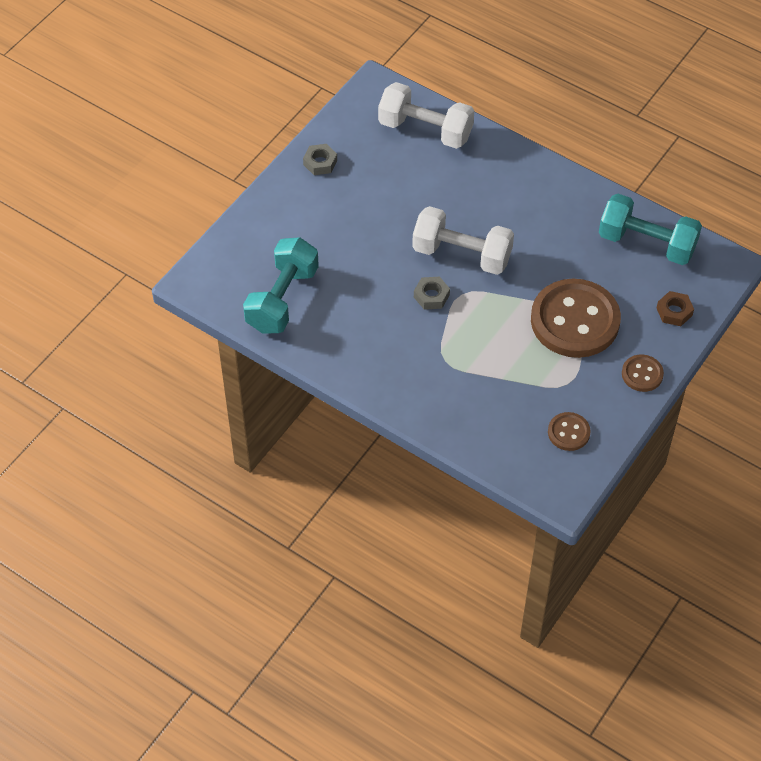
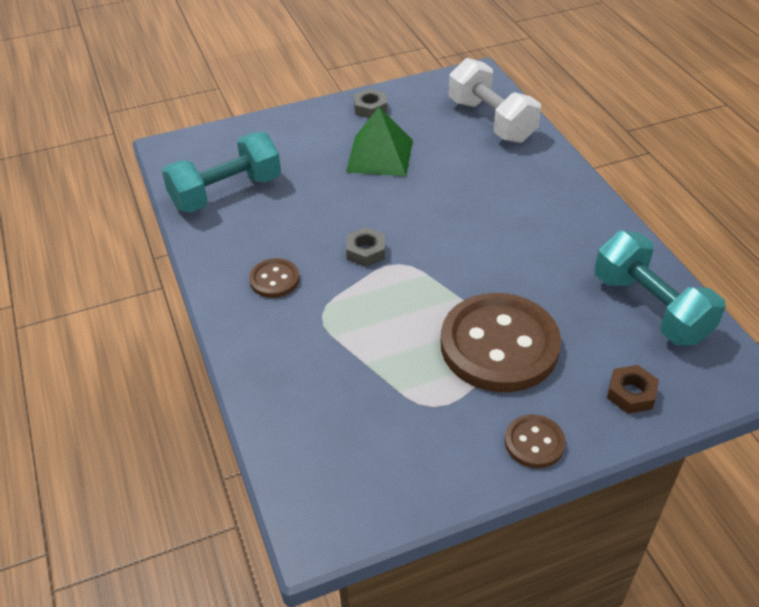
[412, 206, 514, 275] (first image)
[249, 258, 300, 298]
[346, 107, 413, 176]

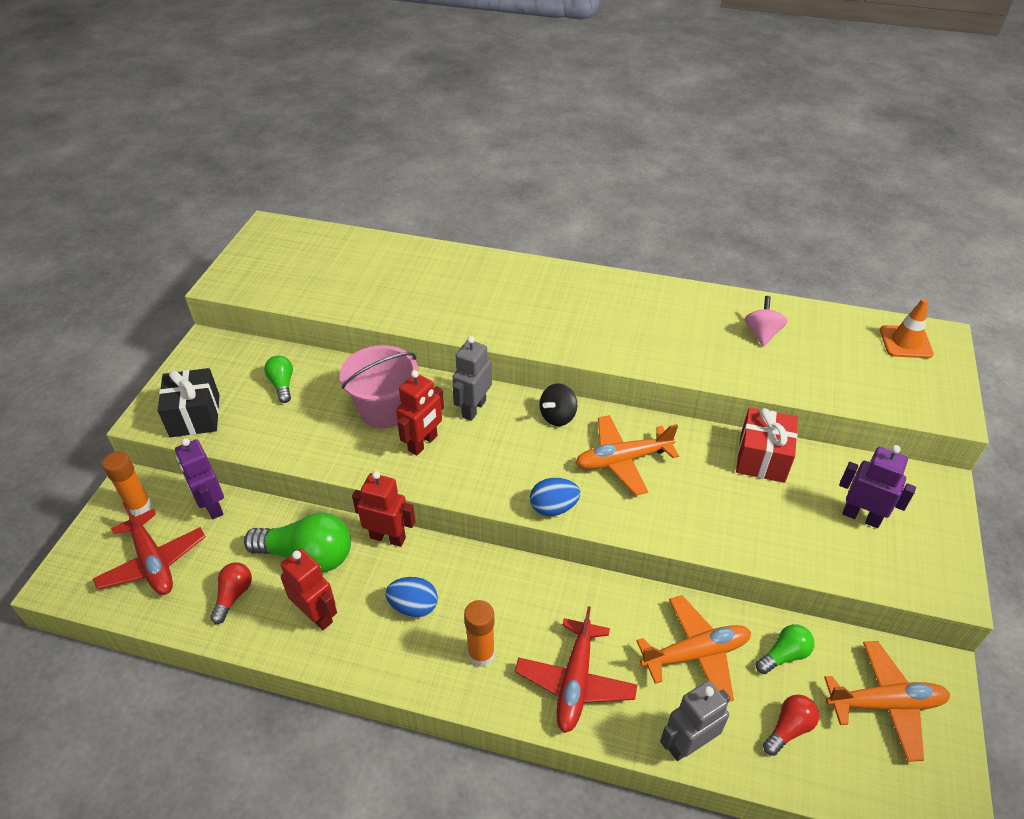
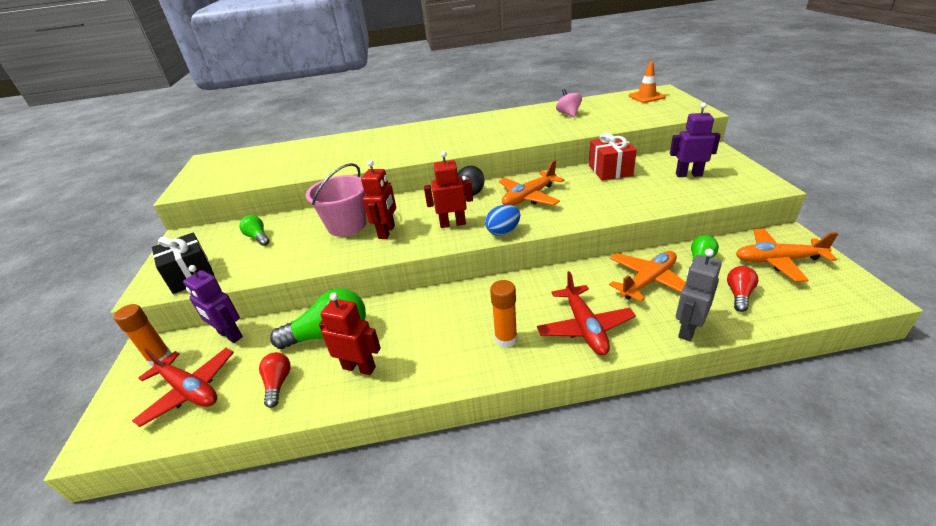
[452, 336, 492, 421] (first image)
[424, 151, 473, 228]
[385, 577, 438, 618] (first image)
[736, 228, 838, 282]

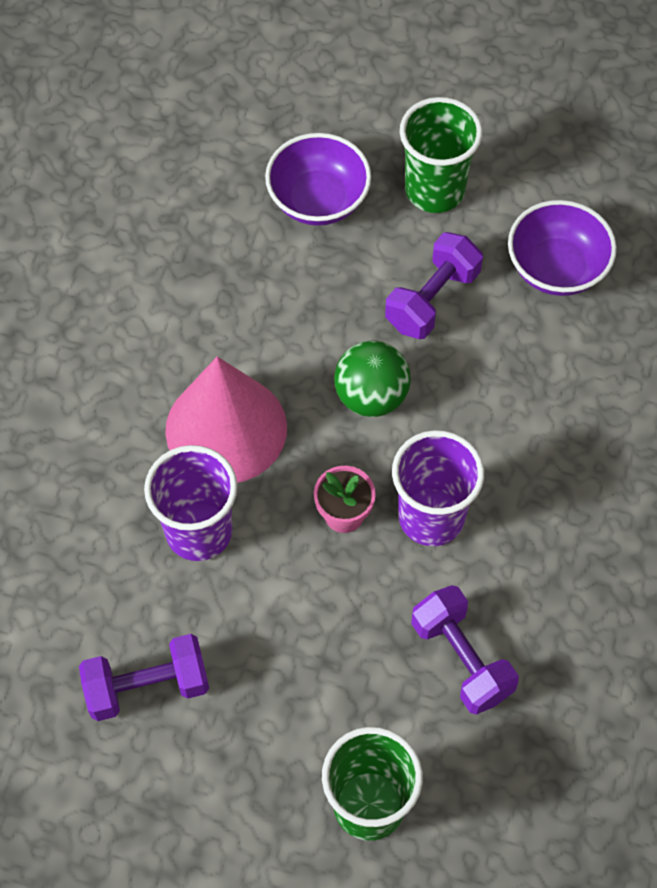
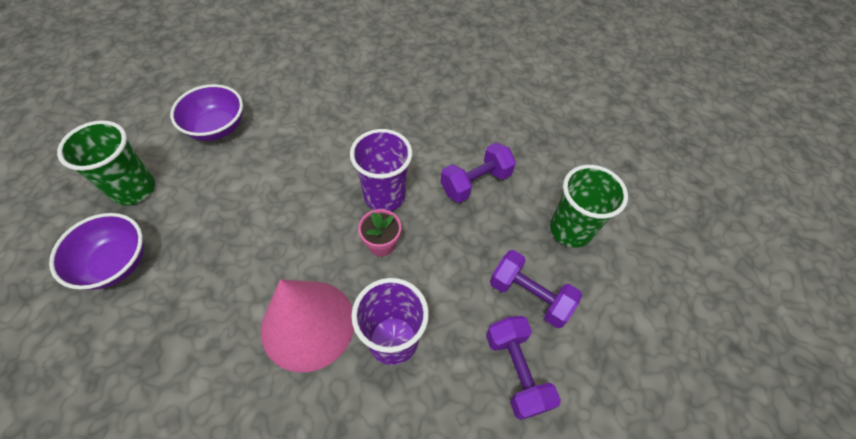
[490, 250, 582, 328]
[334, 341, 411, 417] (first image)

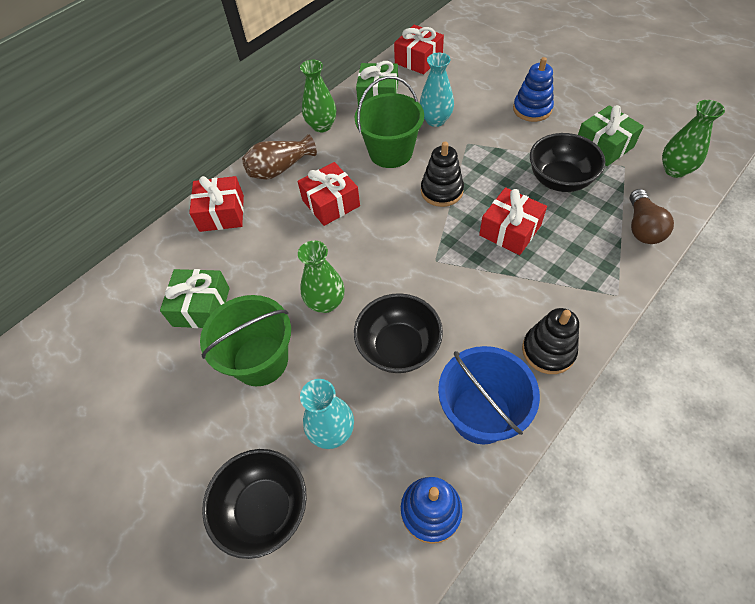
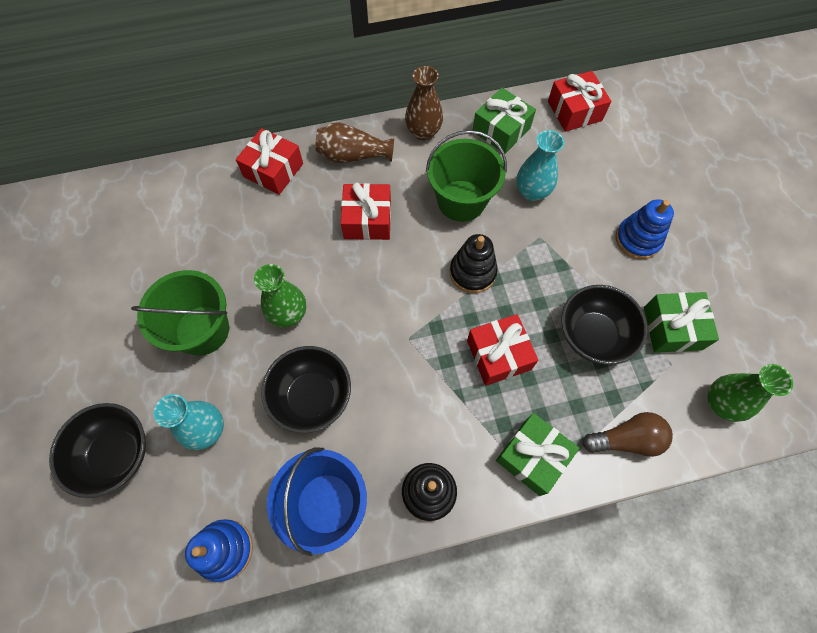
[405, 66, 443, 141]
[582, 412, 673, 457]
[496, 413, 579, 496]

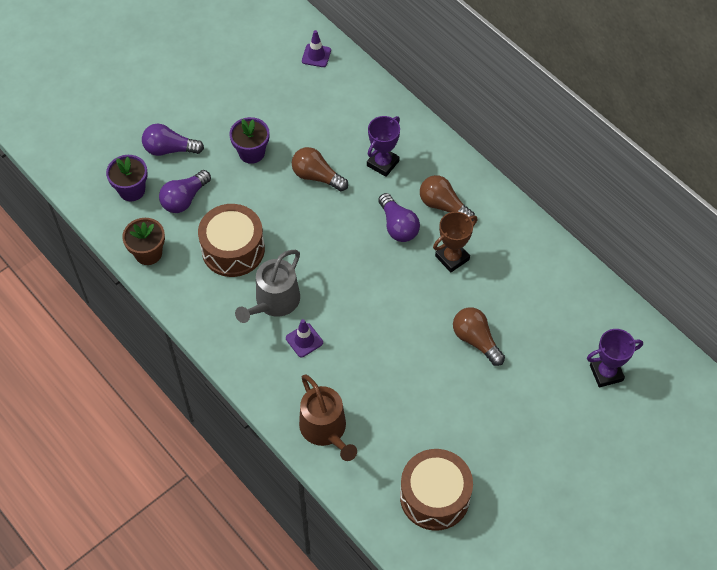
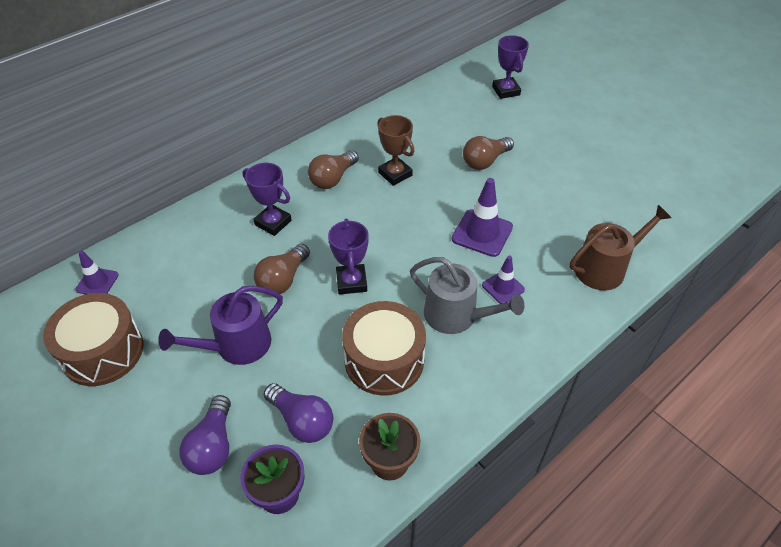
[158, 286, 283, 365]
[378, 193, 420, 242] (first image)
[43, 293, 143, 386]
[452, 178, 513, 257]
[328, 219, 369, 295]

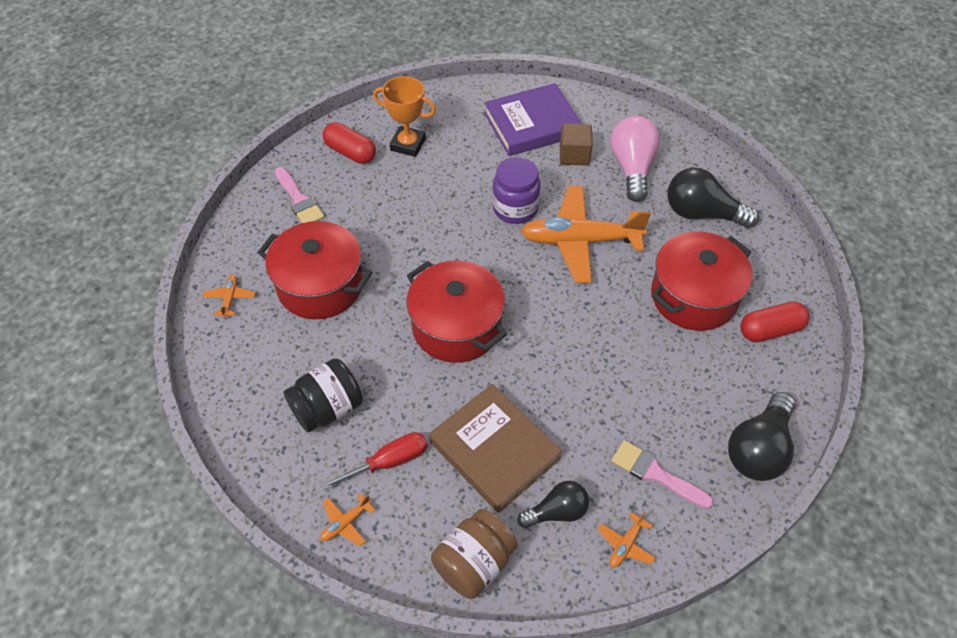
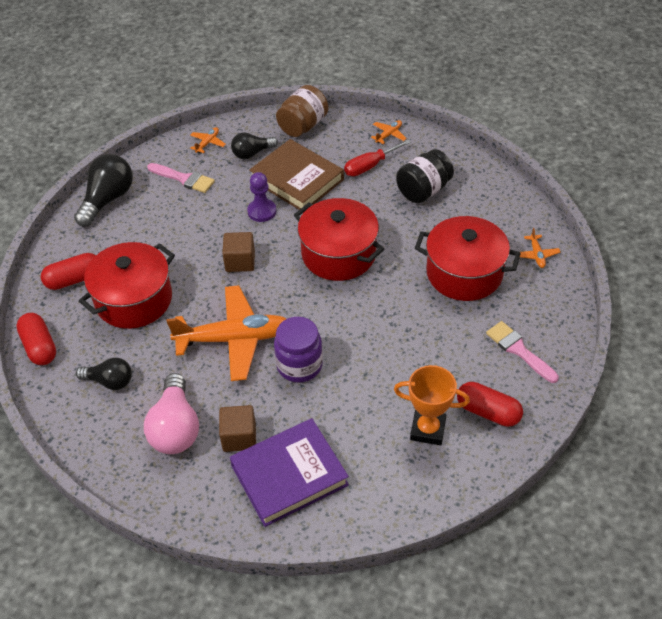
[76, 358, 132, 390]
[247, 172, 276, 222]
[222, 232, 255, 272]
[16, 313, 56, 365]

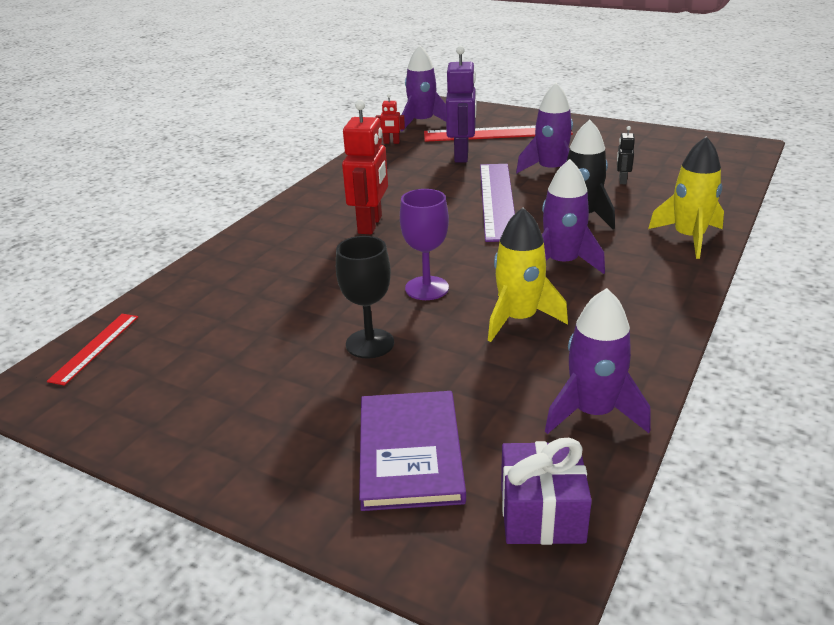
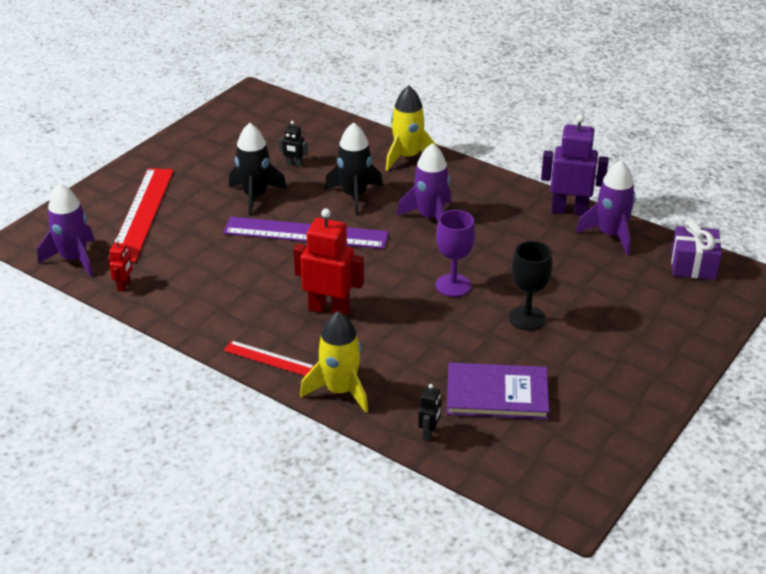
[541, 114, 609, 216]
[229, 123, 287, 216]
[300, 311, 368, 413]
[224, 340, 314, 376]
[447, 363, 549, 420]
[418, 384, 442, 441]

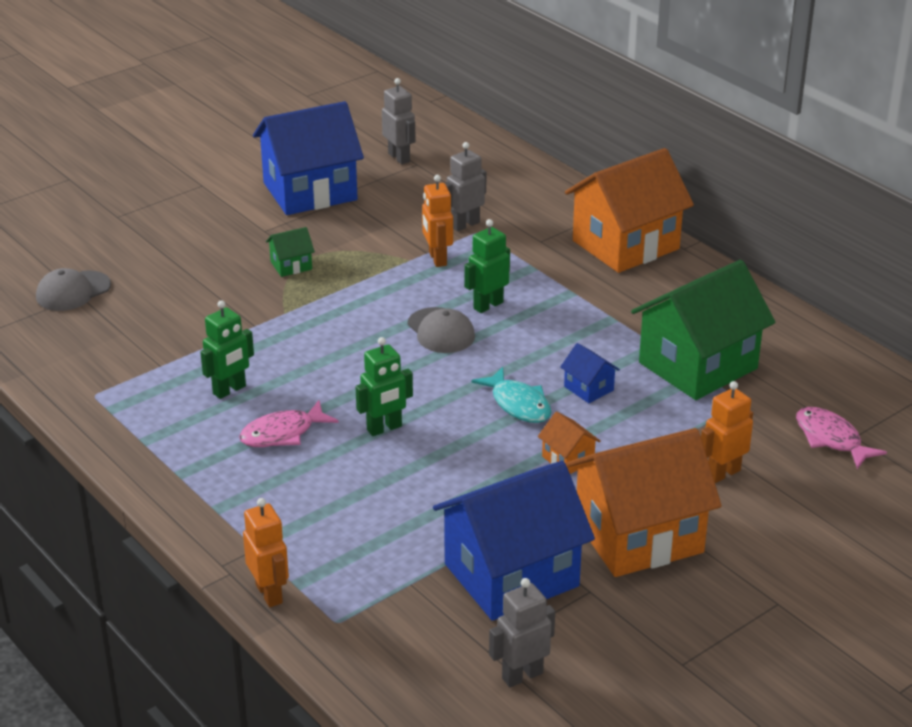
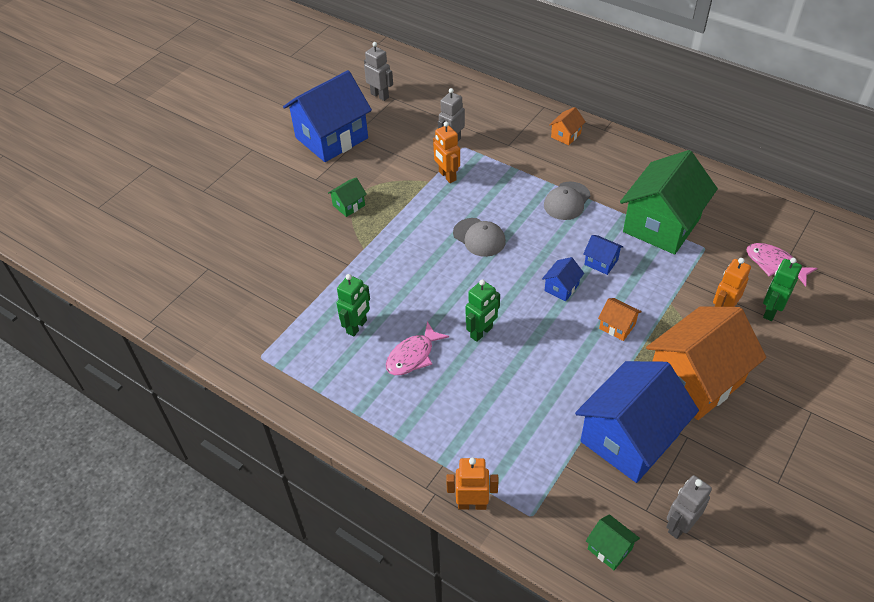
[549, 107, 585, 145]
[763, 258, 802, 321]
[544, 182, 591, 220]
[542, 257, 584, 301]
[446, 458, 498, 510]
[586, 514, 640, 570]

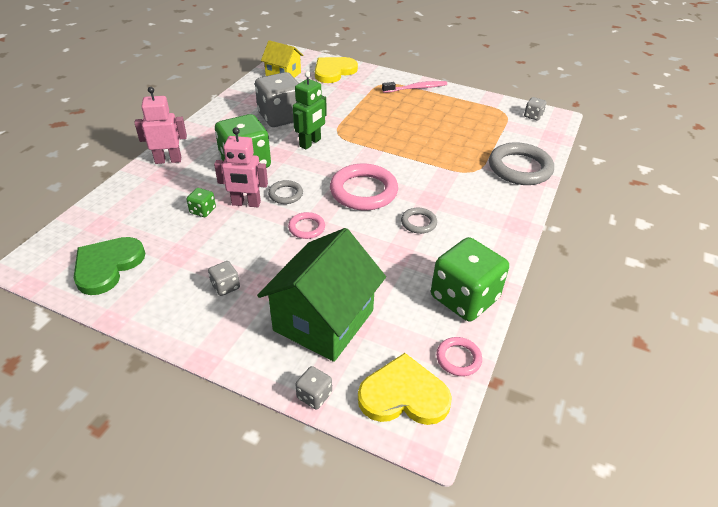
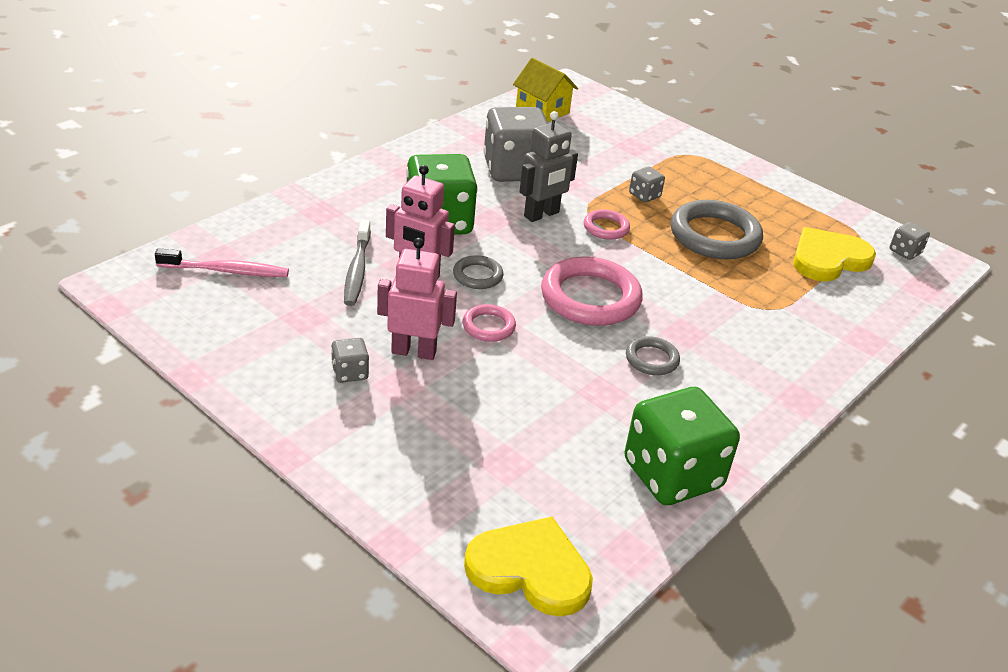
[793, 227, 876, 282]
[520, 111, 578, 222]
[155, 248, 289, 277]
[377, 238, 457, 360]
[671, 200, 763, 259]
[344, 219, 371, 306]
[257, 228, 386, 362] (first image)
[74, 237, 145, 295] (first image)
[584, 210, 630, 240]
[629, 167, 665, 202]

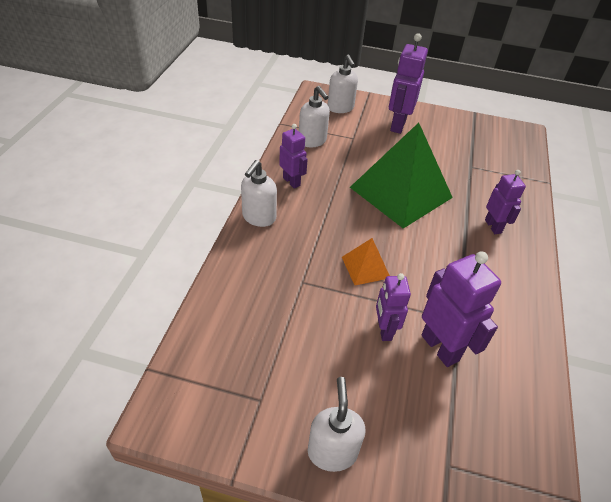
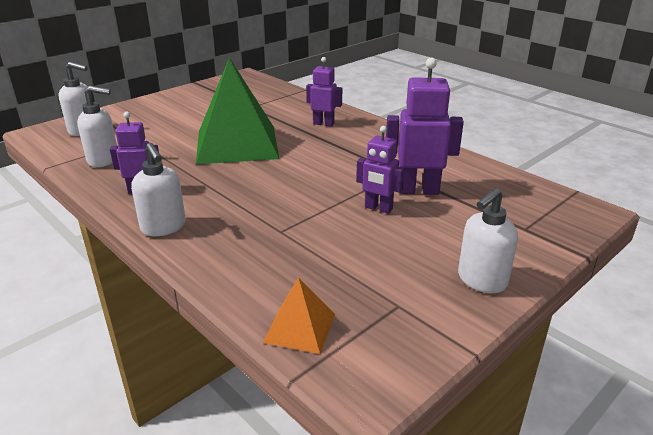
[389, 33, 428, 134] (first image)
[263, 277, 335, 354]
[458, 188, 518, 293]

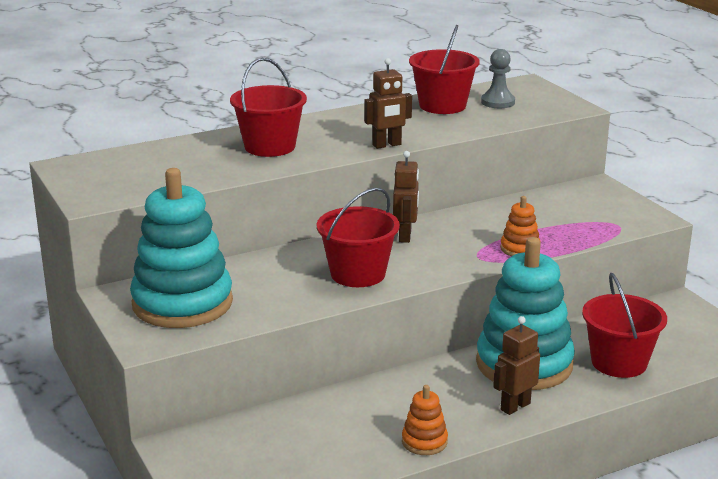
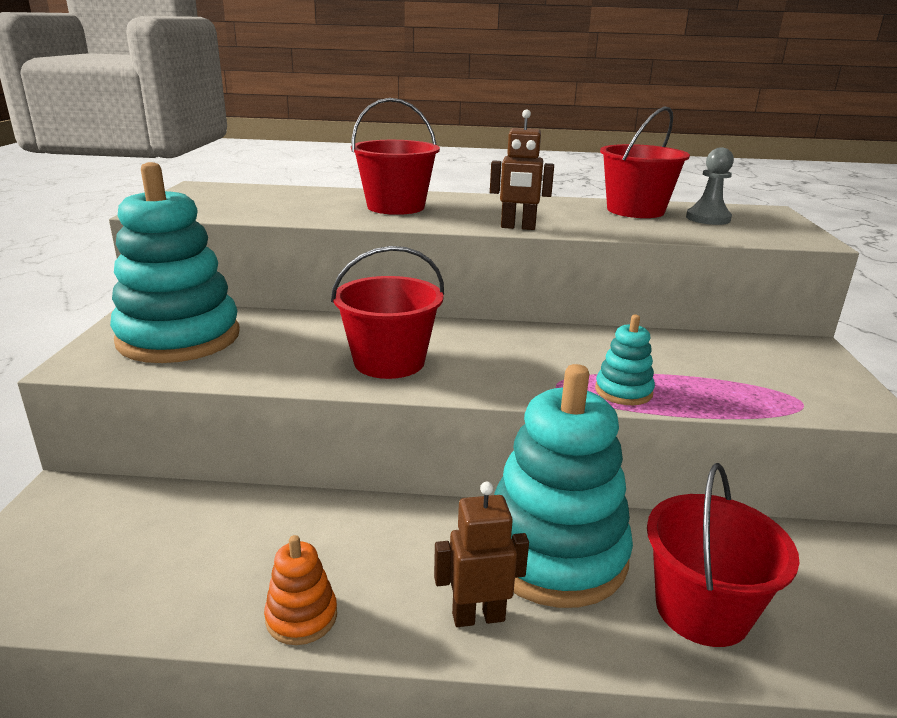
[393, 151, 419, 243] (first image)
[595, 315, 655, 405]

